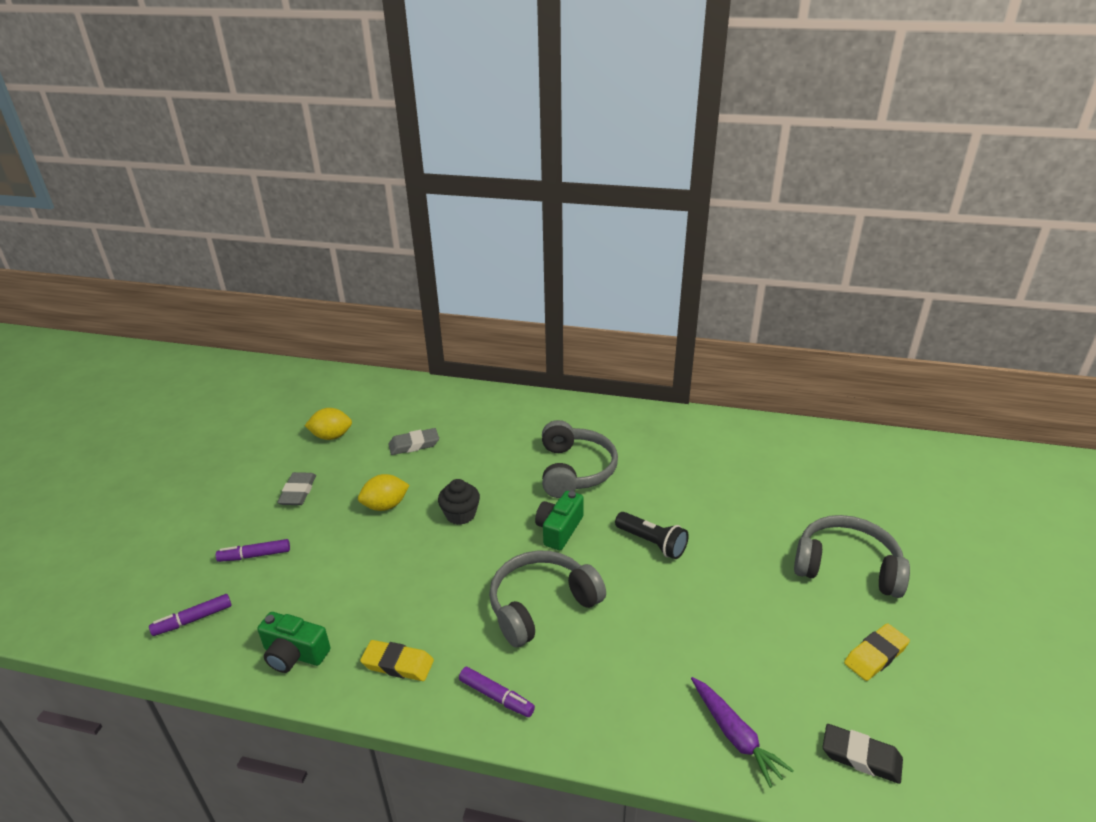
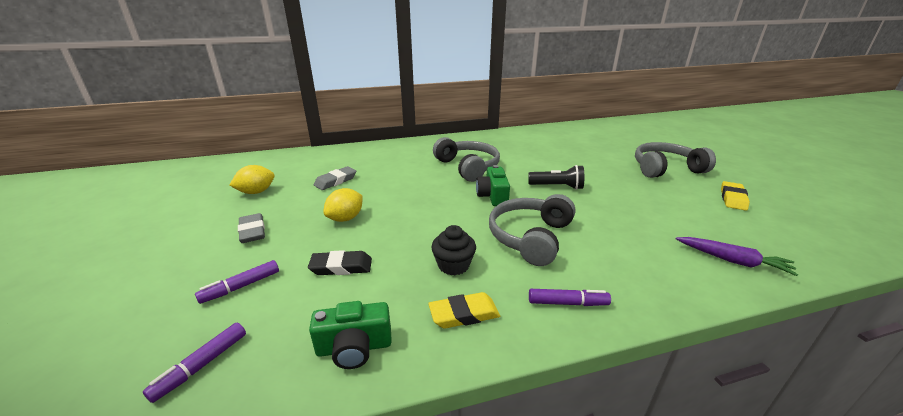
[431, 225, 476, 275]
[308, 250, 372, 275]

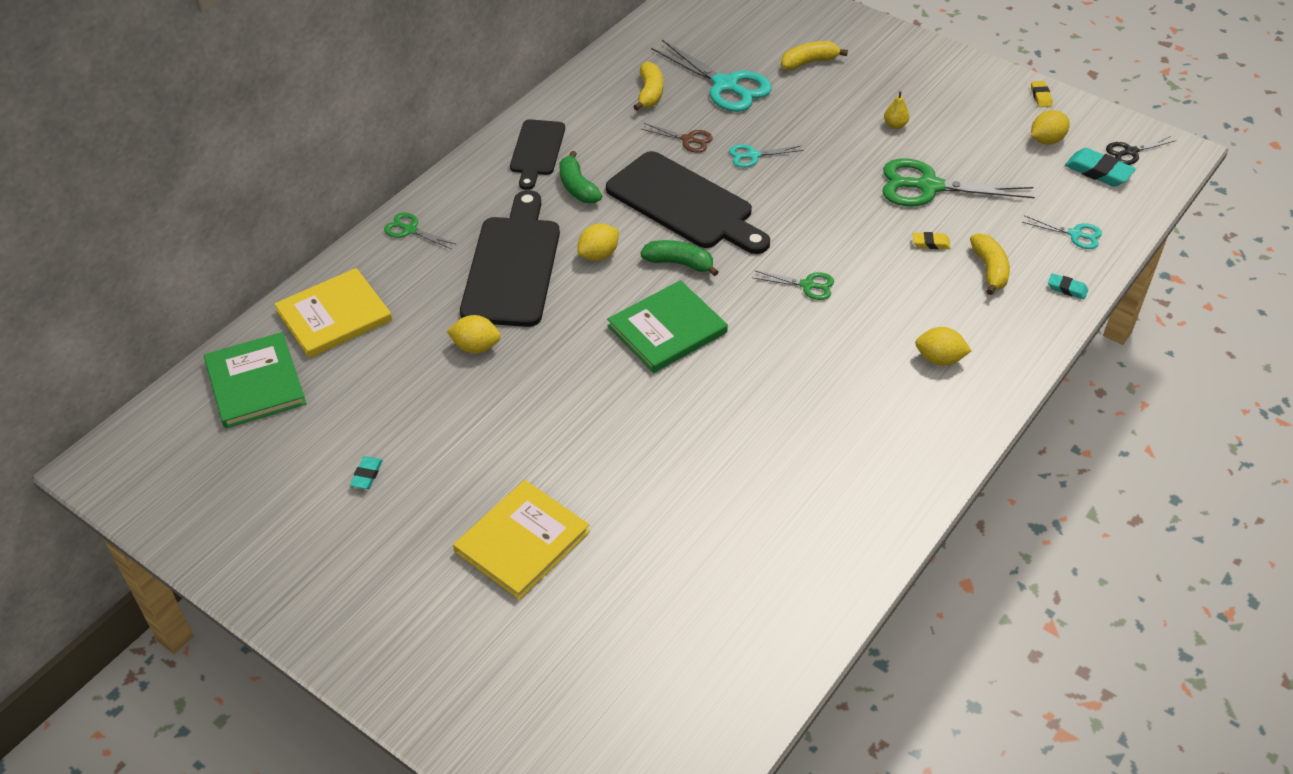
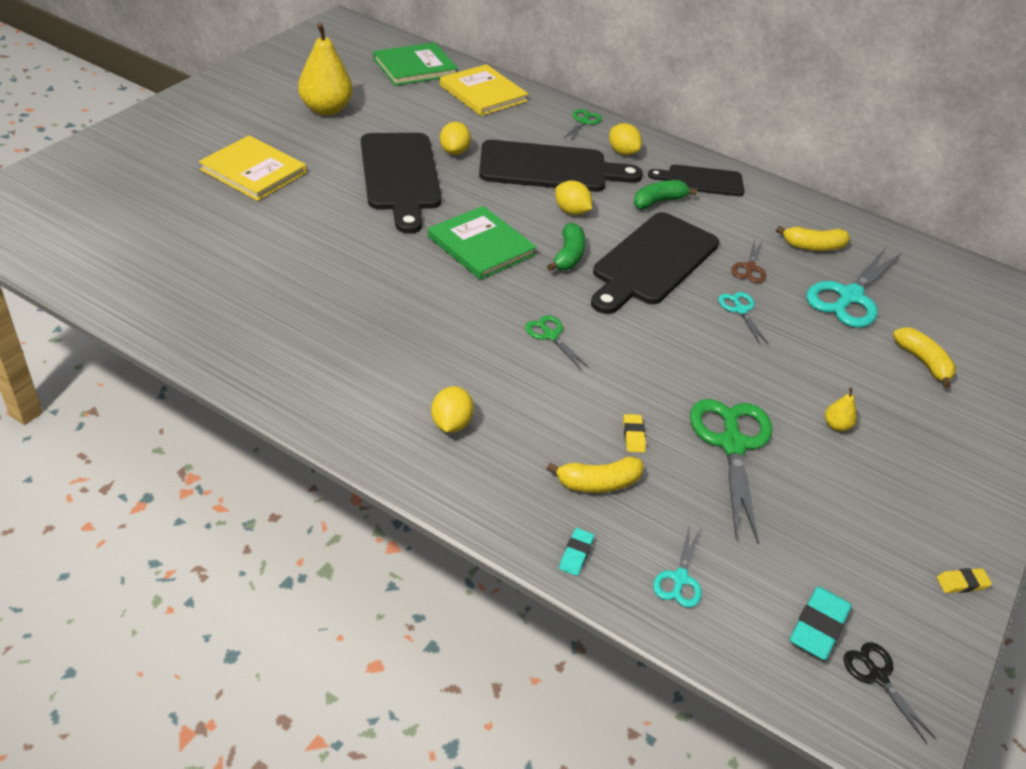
[609, 123, 642, 155]
[525, 315, 590, 370]
[298, 23, 353, 116]
[361, 133, 442, 234]

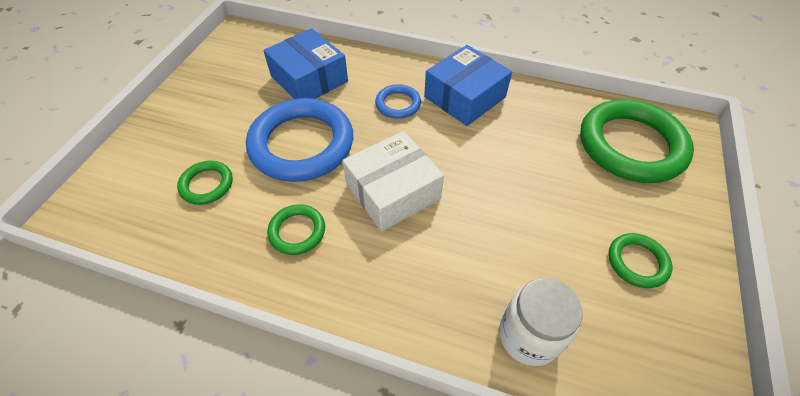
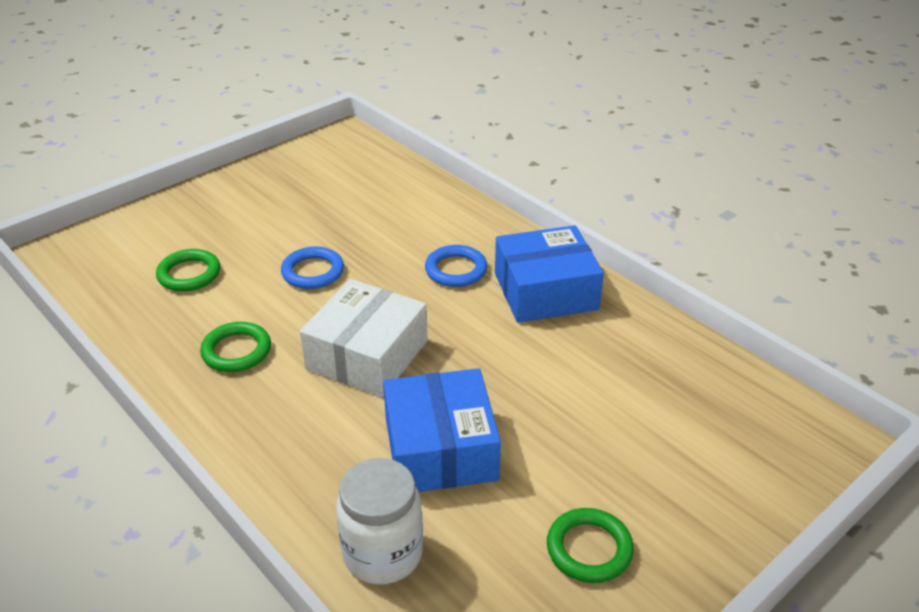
[383, 368, 501, 492]
[281, 247, 344, 289]
[580, 99, 694, 183] (first image)
[300, 279, 427, 397]

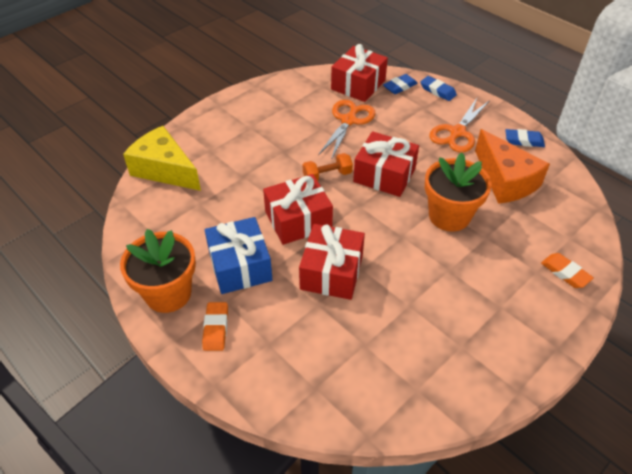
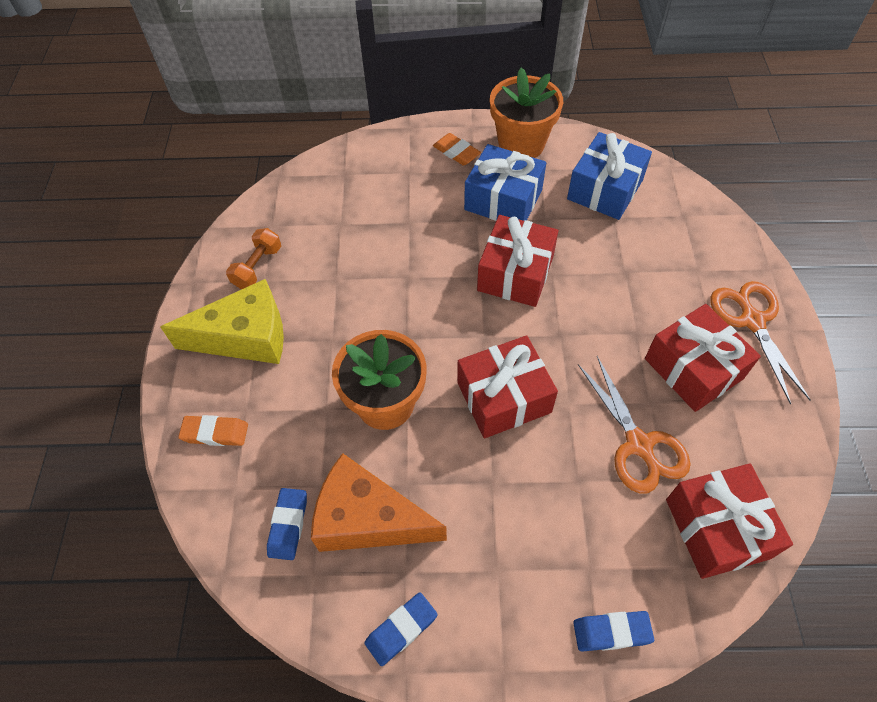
[267, 488, 307, 560]
[710, 281, 810, 405]
[161, 279, 284, 364]
[226, 228, 281, 289]
[645, 304, 761, 412]
[567, 132, 652, 220]

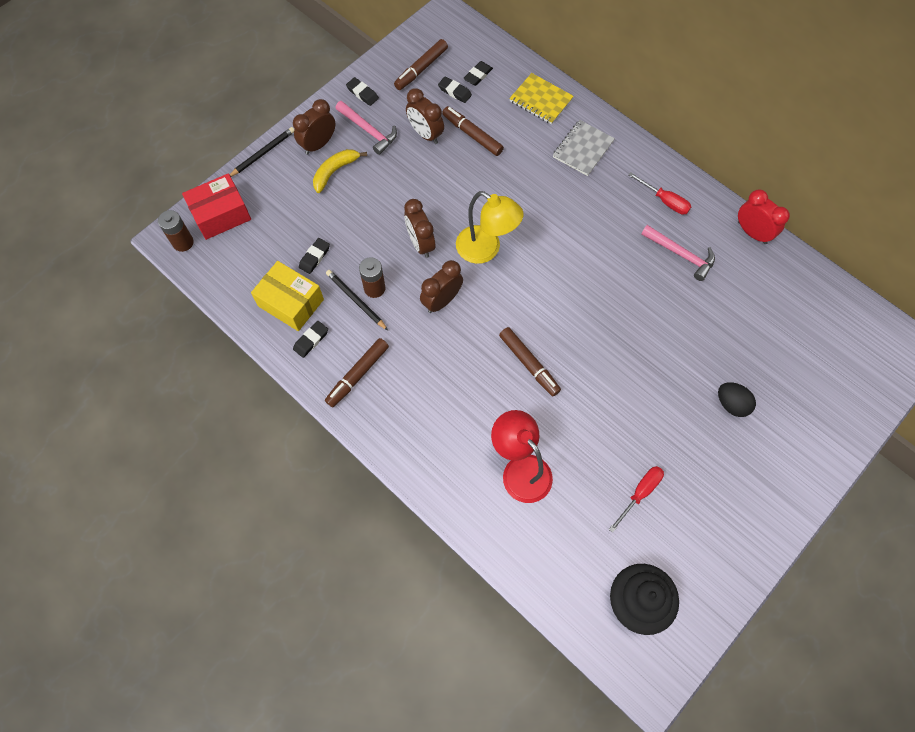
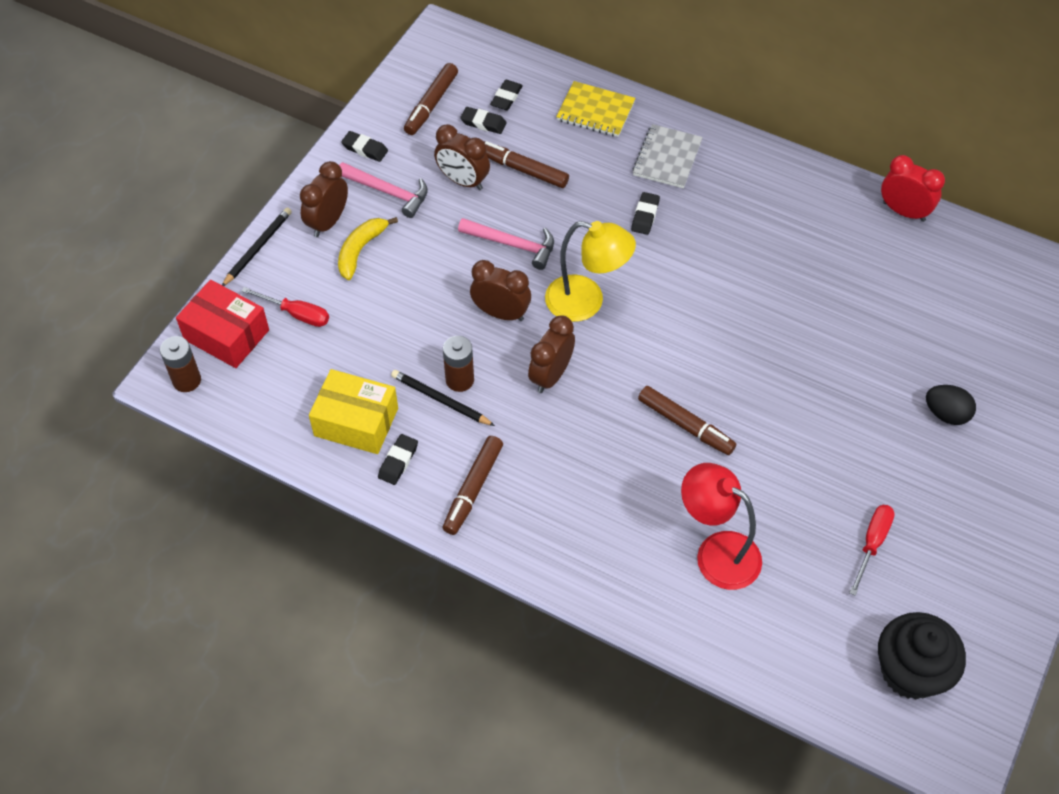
[241, 287, 329, 327]
[176, 280, 269, 368]
[470, 260, 531, 321]
[458, 218, 554, 270]
[631, 192, 660, 235]

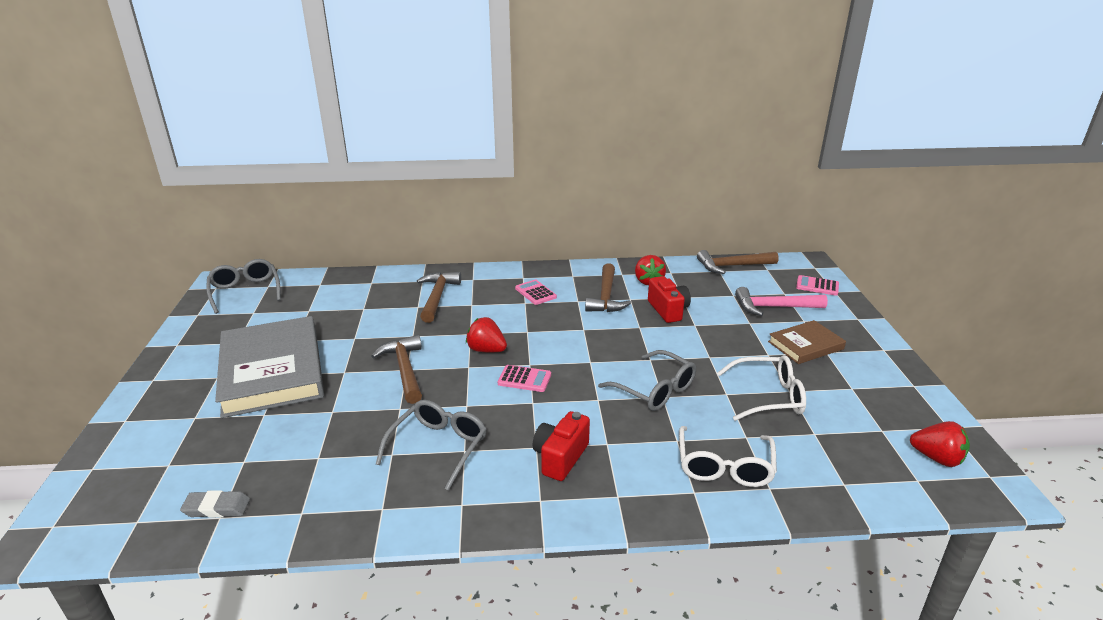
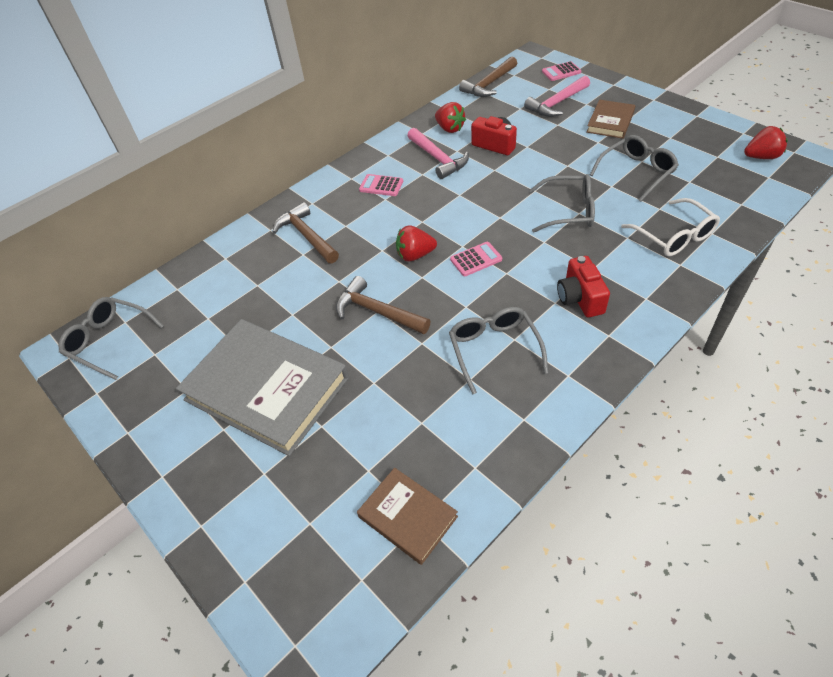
[407, 128, 469, 179]
[590, 135, 679, 202]
[357, 468, 458, 565]

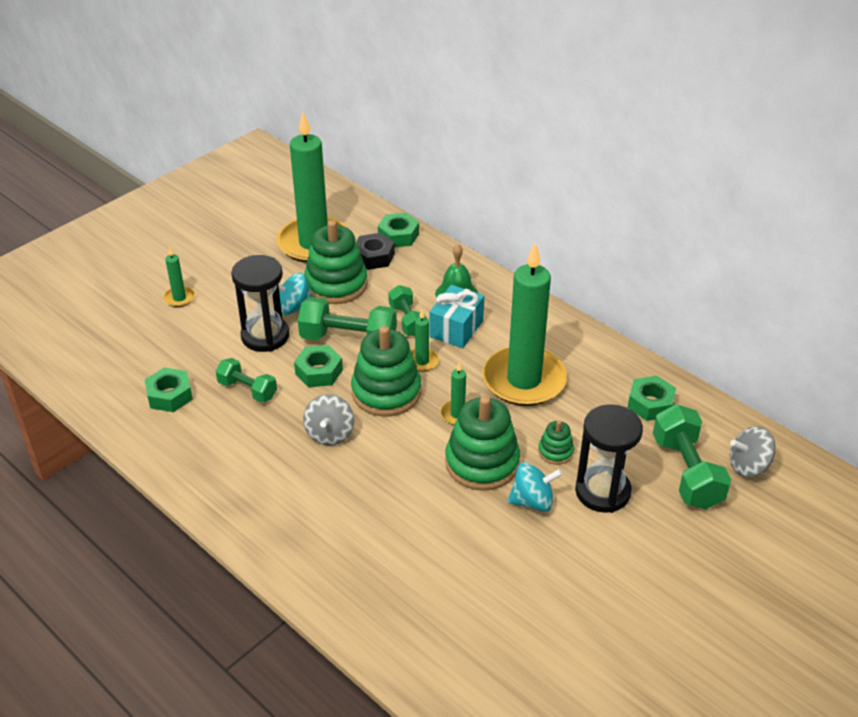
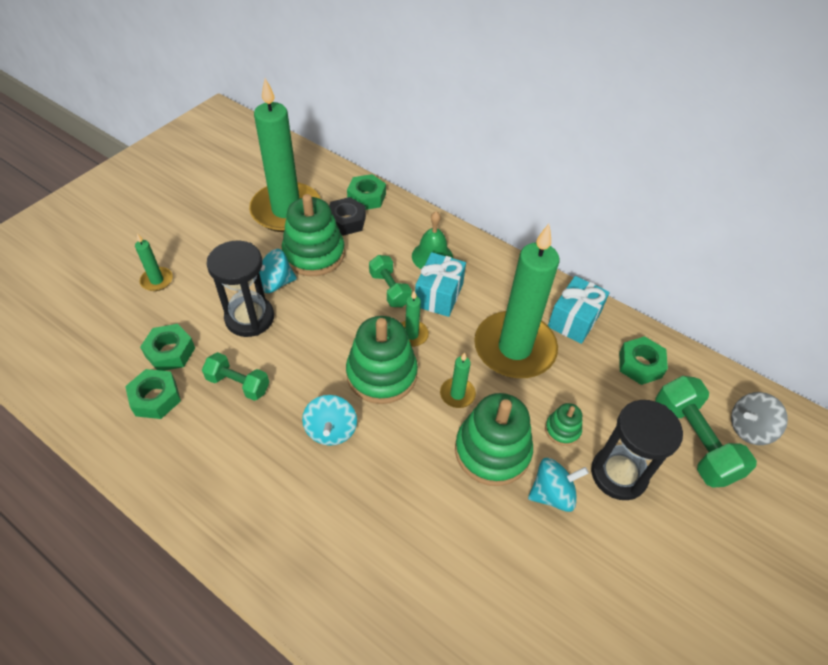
[298, 297, 397, 340] (first image)
[140, 324, 195, 371]
[302, 395, 357, 446]
[548, 276, 610, 344]

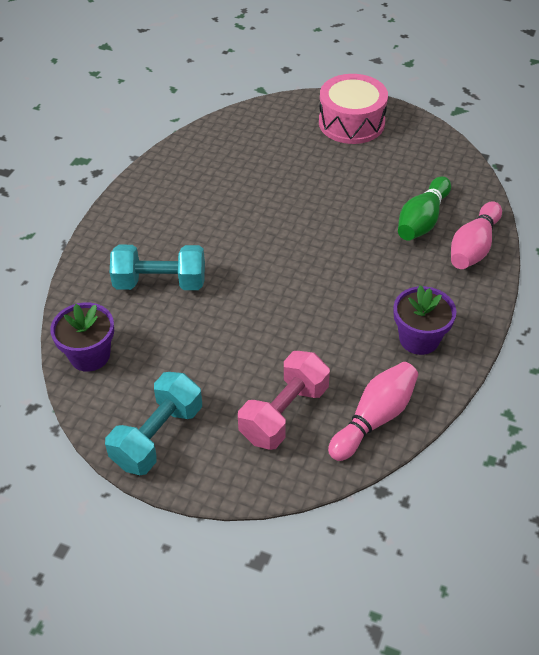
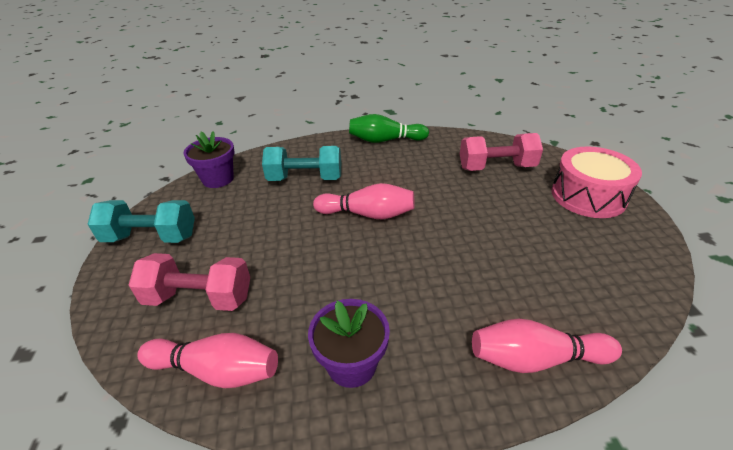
[349, 114, 429, 143]
[262, 146, 341, 181]
[460, 133, 543, 171]
[313, 183, 415, 219]

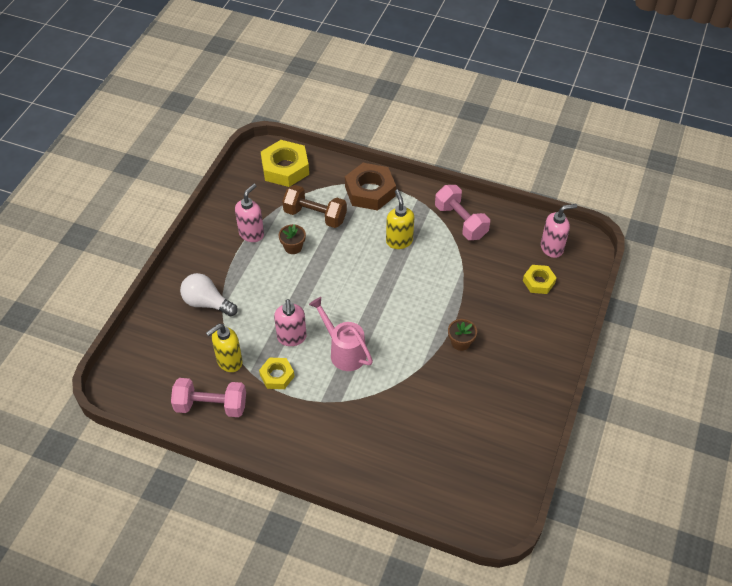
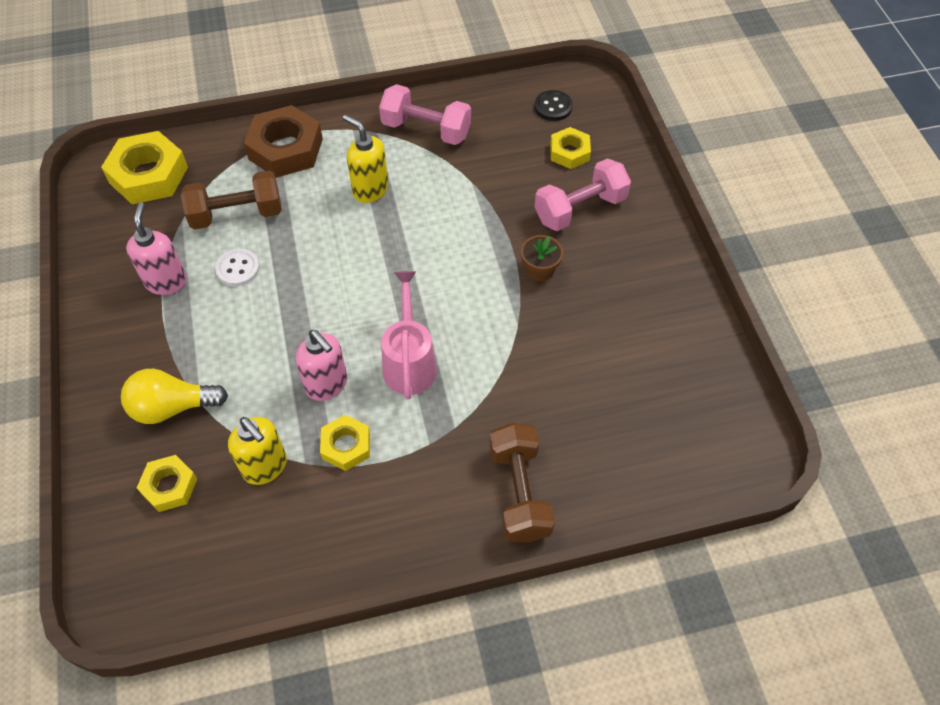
[534, 90, 573, 121]
[215, 249, 260, 286]
[121, 369, 228, 424]
[381, 271, 437, 399]
[228, 417, 287, 485]
[535, 158, 631, 231]
[490, 422, 555, 543]
[137, 455, 197, 512]

